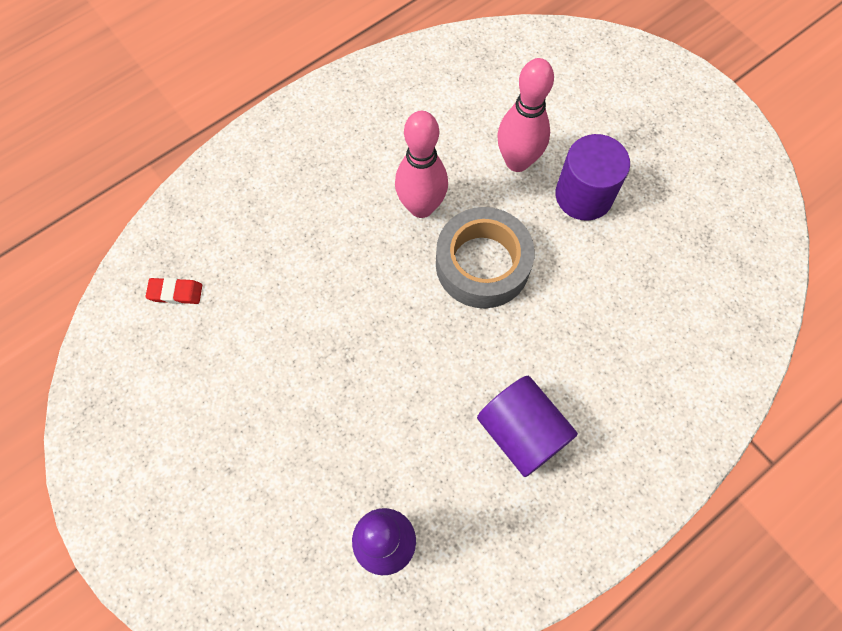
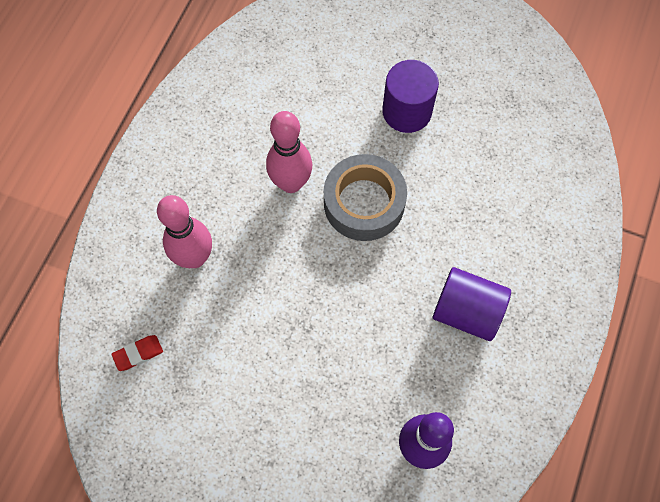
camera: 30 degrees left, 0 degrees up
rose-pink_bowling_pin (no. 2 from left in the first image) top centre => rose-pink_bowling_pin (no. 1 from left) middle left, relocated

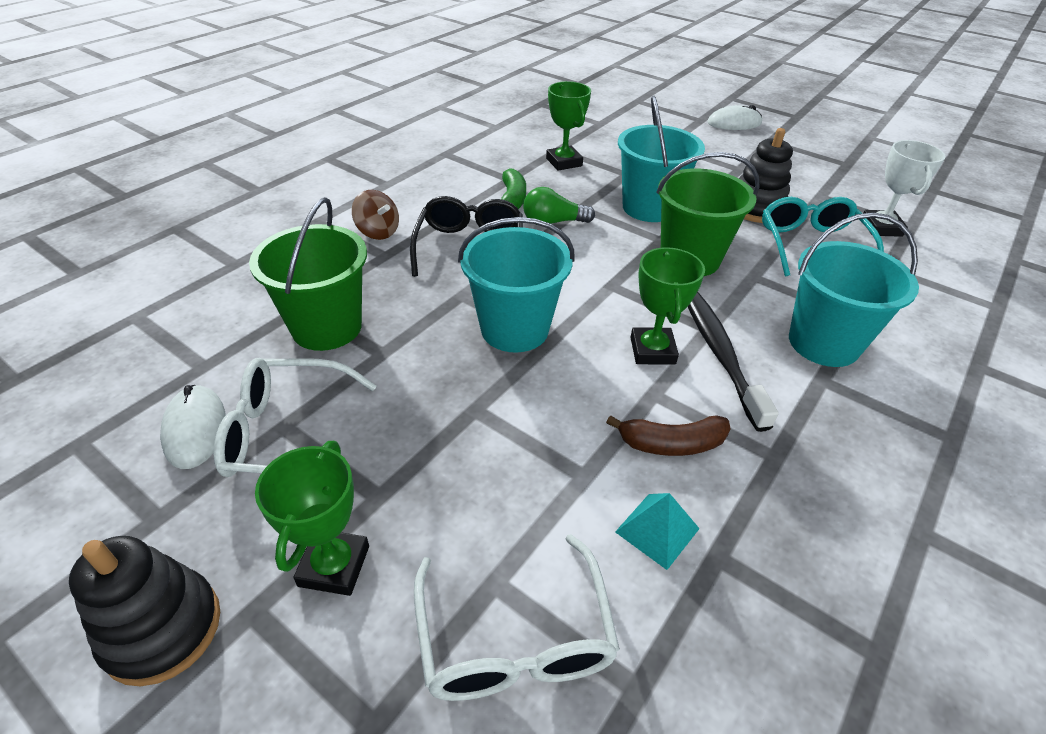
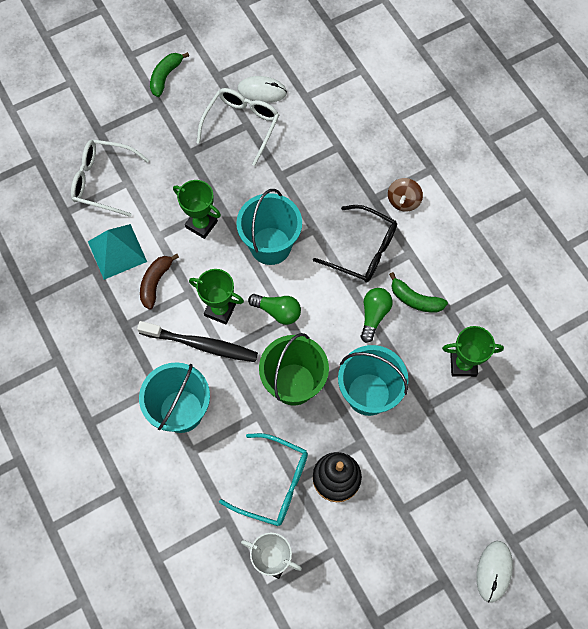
camera: 115 degrees right, 25 degrees up
ebony_stacking_rings (no. 1 from left) bottom left => emerald_banana_fruit (no. 1 from left) top left
emerald_pail (no. 1 from left) middle left => nothing
emerald_award_cup (no. 1 from left) bottom left => emerald_award_cup (no. 1 from left) top centre, relocated
russet_whirligig top centre => russet_whirligig top right, 45 degrees counterclockwise
turquoise_pyramid_shape bottom centre => turquoise_pyramid_shape middle left, x1.65
nothing => emerald_light_bulb (no. 1 from left) centre

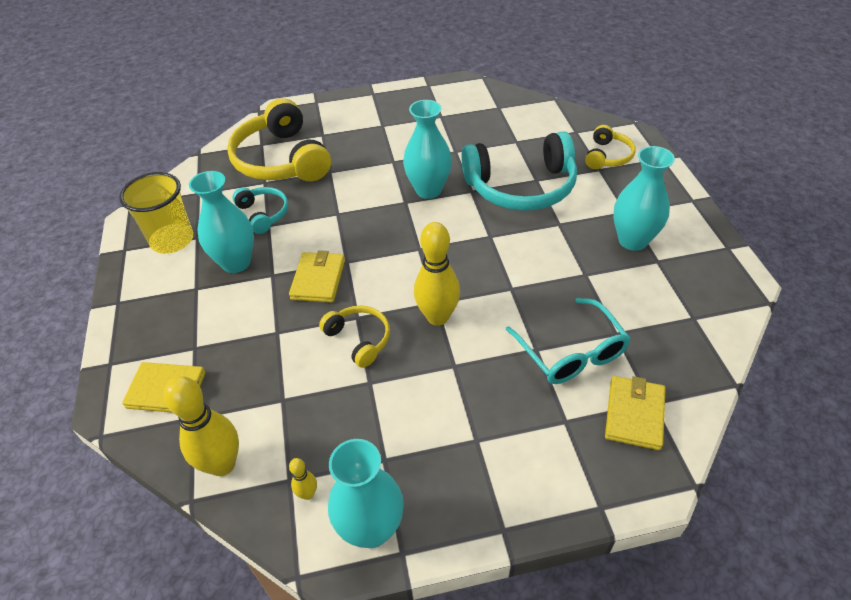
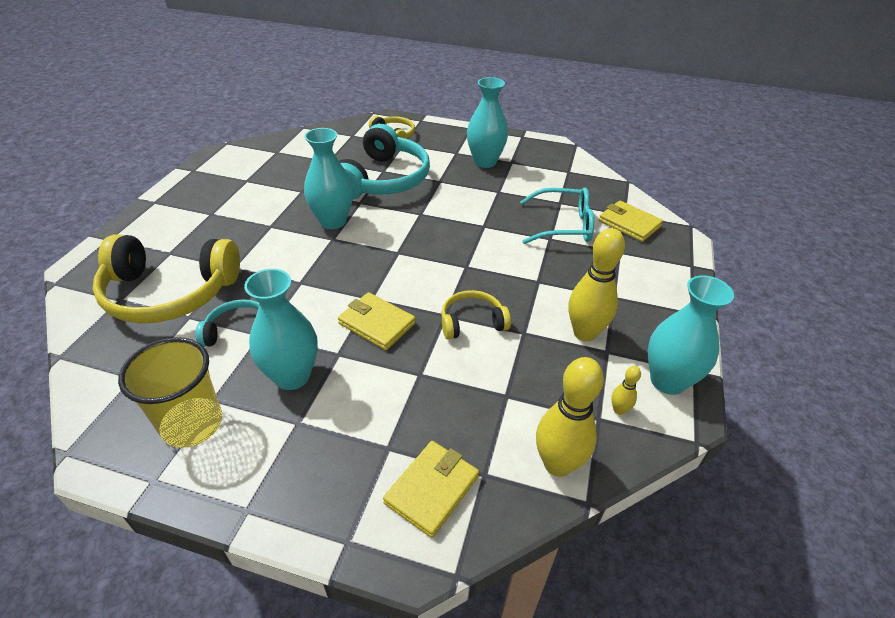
camera: 65 degrees left, 5 degrees down
yellow_bowling_pin (no. 3 from left in the first image) centre => yellow_bowling_pin (no. 2 from left) middle right, relocated

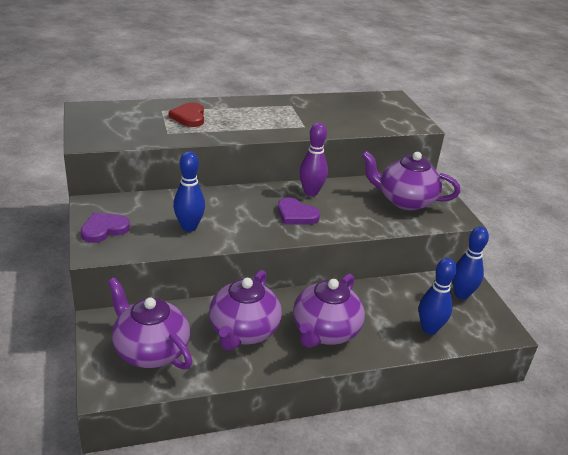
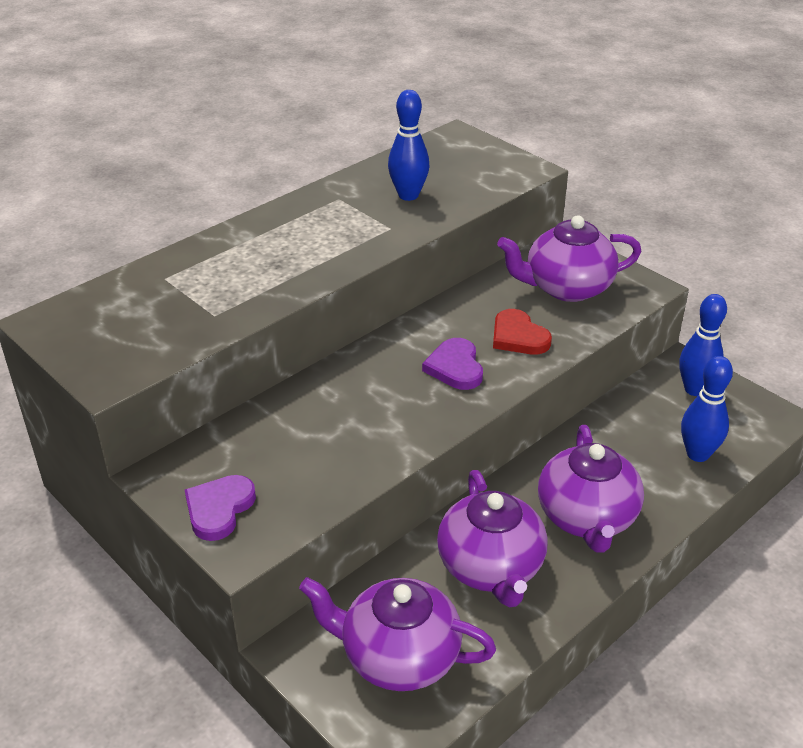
camera: 25 degrees left, 5 degrees up
scarlet_heart top left => scarlet_heart centre, relocated
blue_bowling_pin (no. 1 from left) middle left => blue_bowling_pin (no. 1 from left) top centre, relocated
purple_heart (no. 2 from left) centre, 75 degrees clockwise
purple_bowling_pin centre => nothing

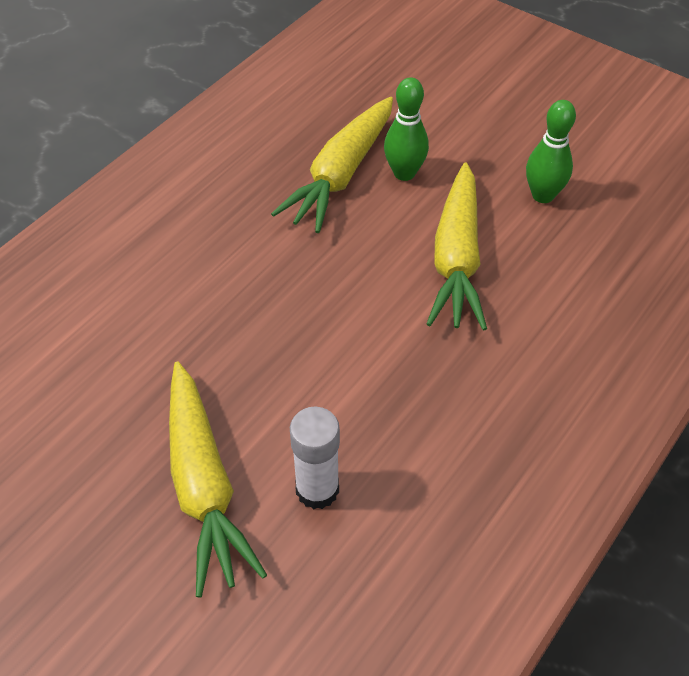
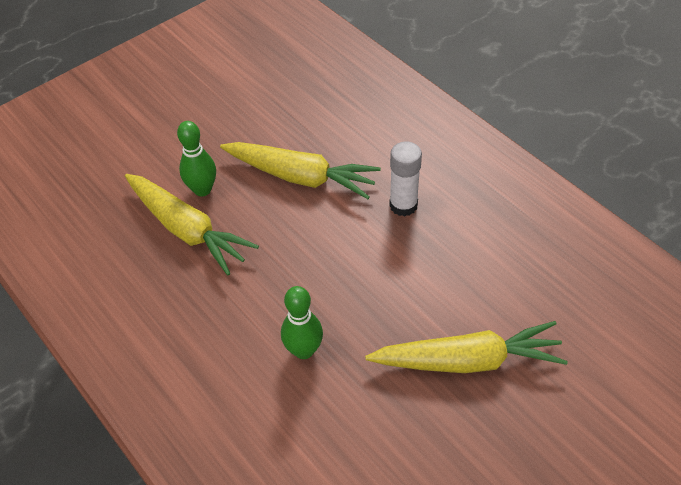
camera: 75 degrees left, 0 degrees up
snow-white_glue_stick bottom centre => snow-white_glue_stick centre, relocated
emerald_bowling_pin (no. 2 from left) top right => emerald_bowling_pin (no. 2 from left) centre, relocated

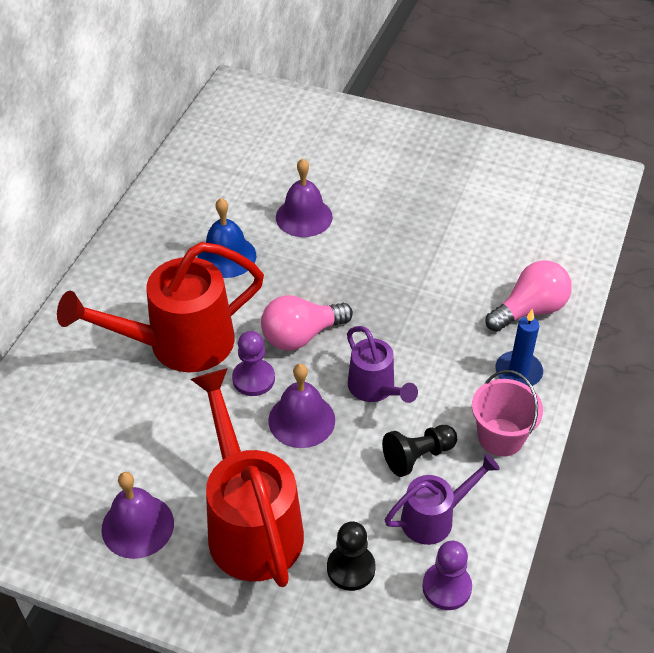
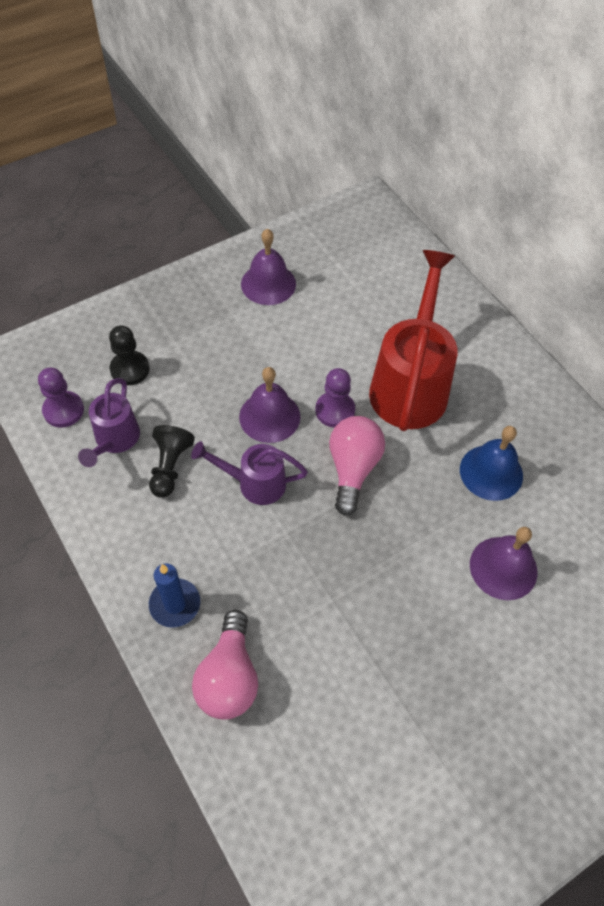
camera: 125 degrees right, 10 degrees up
scarlet_watering_can (no. 2 from left) bottom centre => nothing
rose-pink_pail middle right => nothing

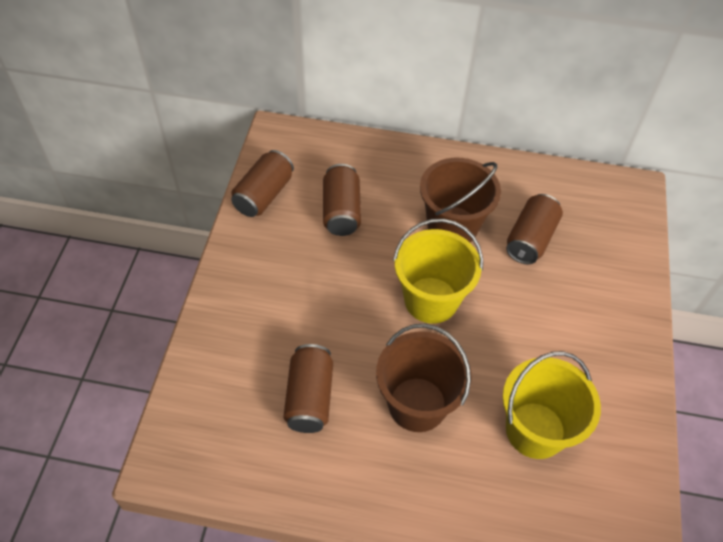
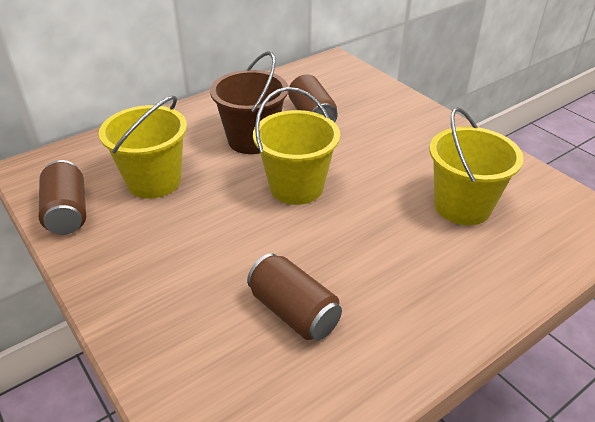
camera: 45 degrees left, 15 degrees down
russet_can (no. 3 from left) centre => yellow_pail (no. 1 from left) middle left
russet_pail (no. 1 from left) bottom centre => nothing

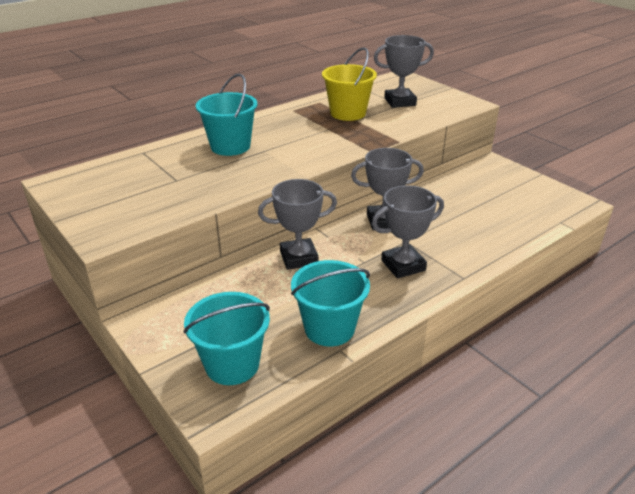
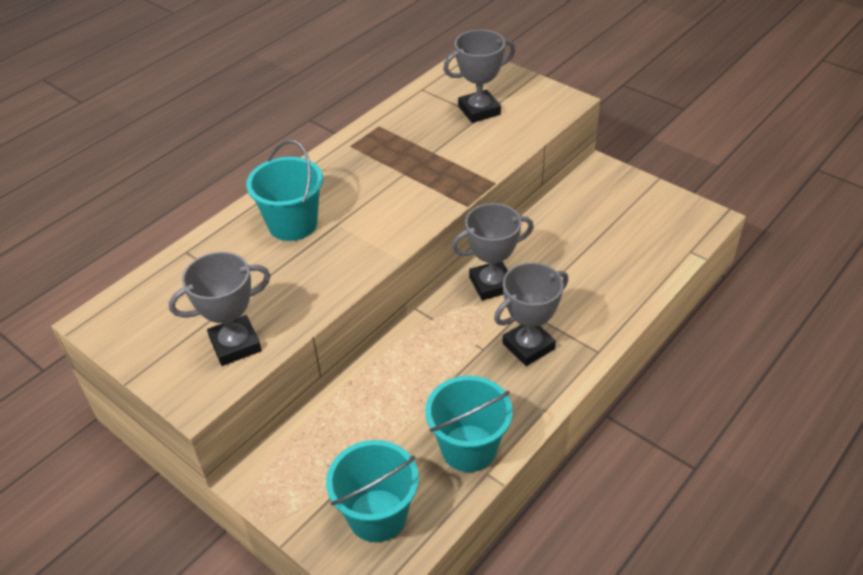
camera: 10 degrees left, 10 degrees up
gray_award_cup (no. 1 from left) centre => gray_award_cup (no. 1 from left) middle left, relocated
yellow_pail top centre => nothing

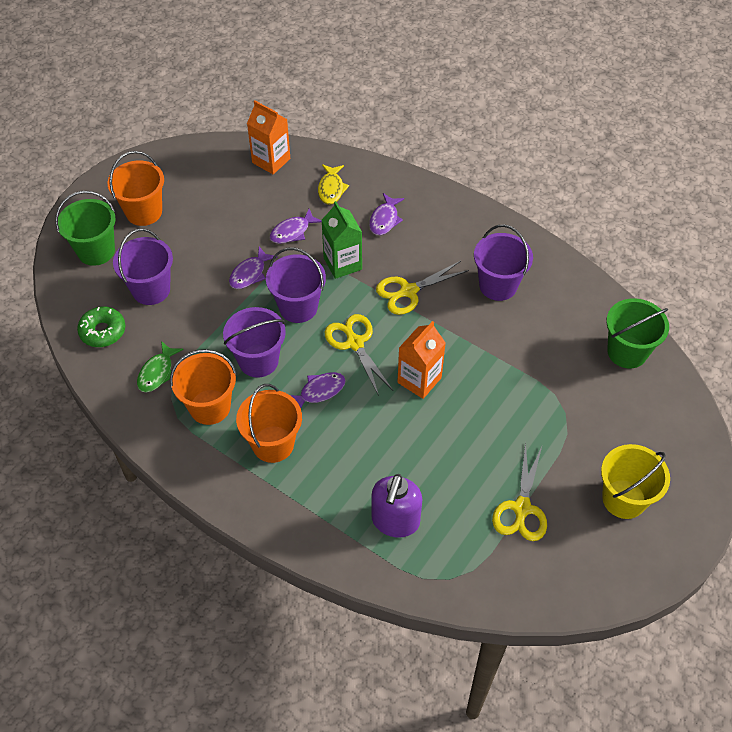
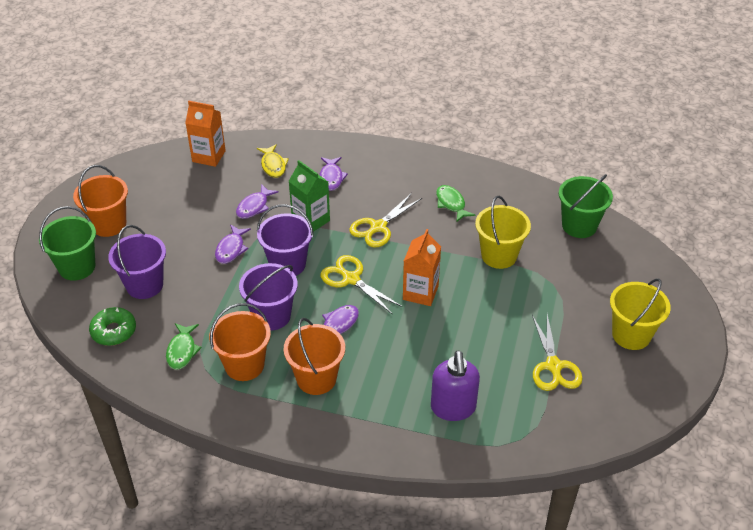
camera: 20 degrees left, 10 degrees down
purple_pail (no. 4 from left) middle right => emerald_toy_fish (no. 2 from left) centre
nothing => yellow_pail (no. 1 from left) middle right

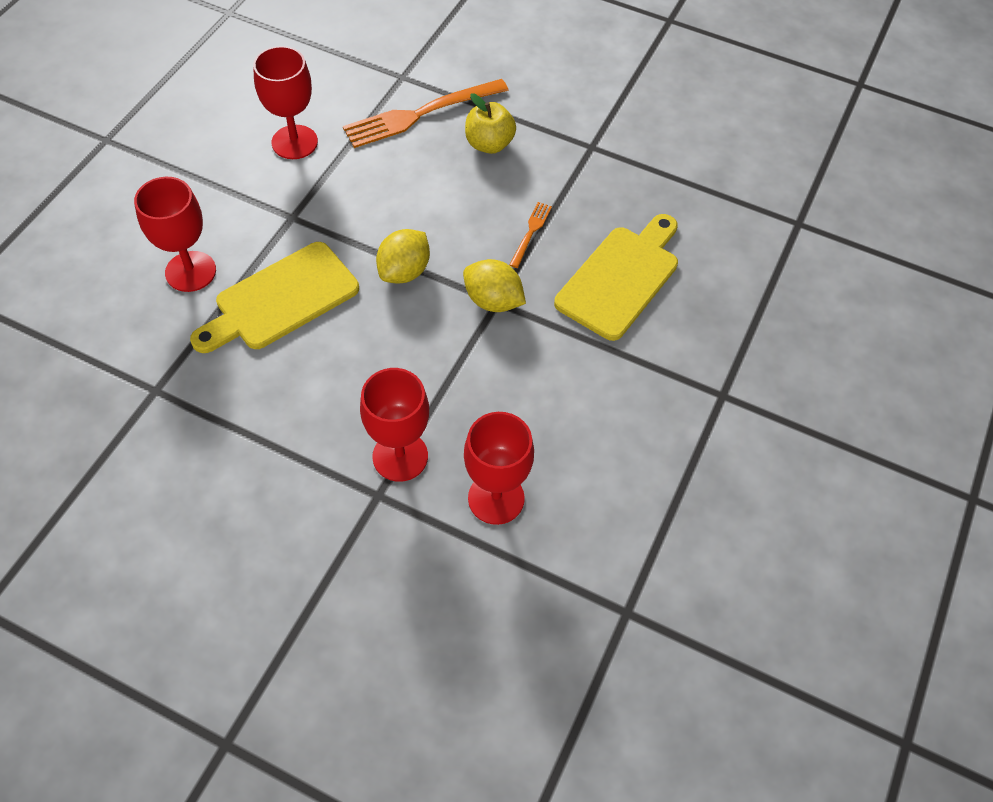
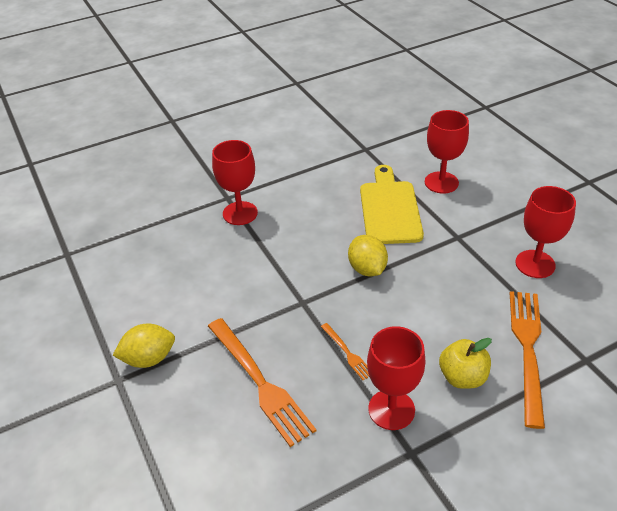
camera: 130 degrees right, 15 degrees down
yellow_citrus_fruit (no. 2 from left in the first image) centre => yellow_citrus_fruit (no. 1 from left) bottom left, relocated
scarlet_goblet (no. 4 from left in the first image) centre => scarlet_goblet (no. 2 from left) bottom centre, relocated
yellow_chopping_board (no. 2 from left) centre => bright_orange_dinner_fork (no. 1 from left) bottom centre

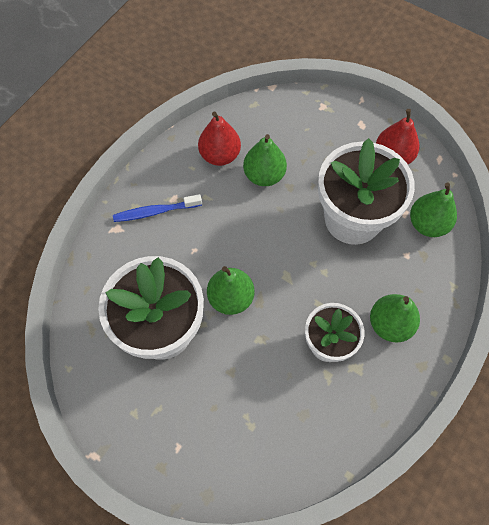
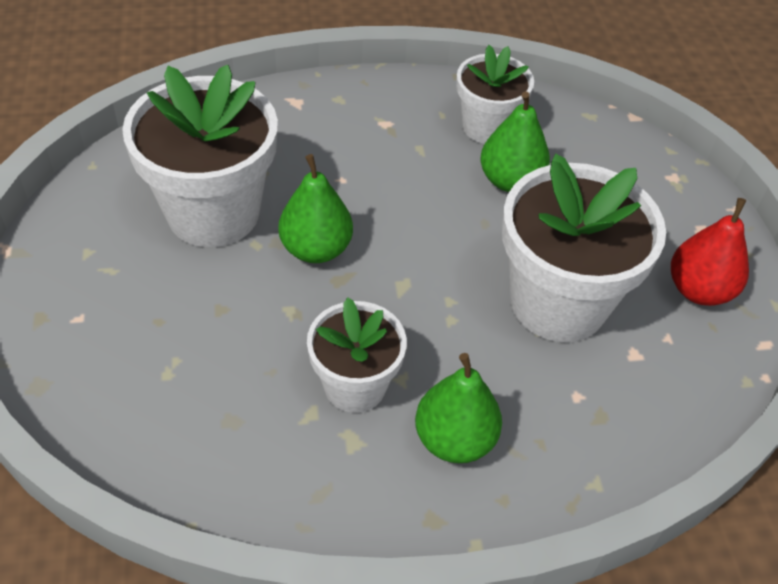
camera: 45 degrees right, 15 degrees down
blue_dental_brush middle left => nothing
scarlet_toy_pear (no. 1 from left) top centre => snow-white_potted_plant (no. 3 from left) top centre
emerald_toy_pear (no. 4 from left) middle right => nothing

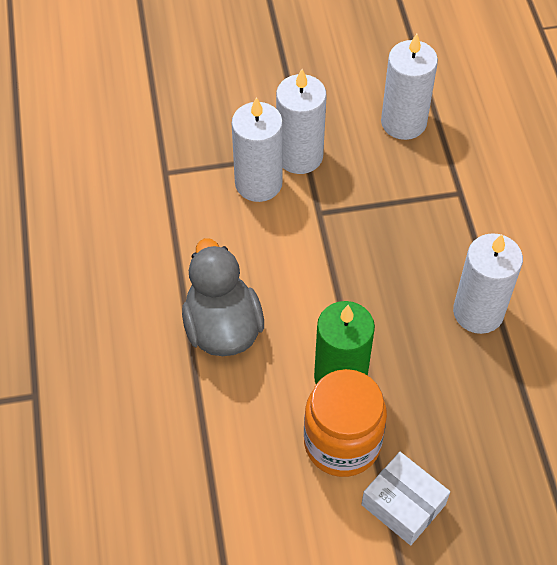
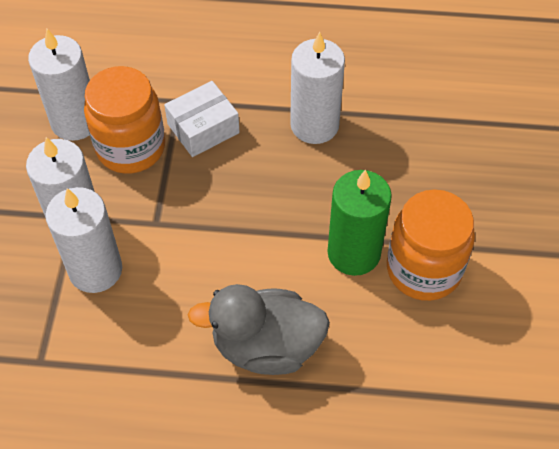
camera: 75 degrees left, 0 degrees up
snow-white_parcel bottom right => snow-white_parcel top centre, relocated
nothing => bright_orange_jar (no. 1 from left) top left

